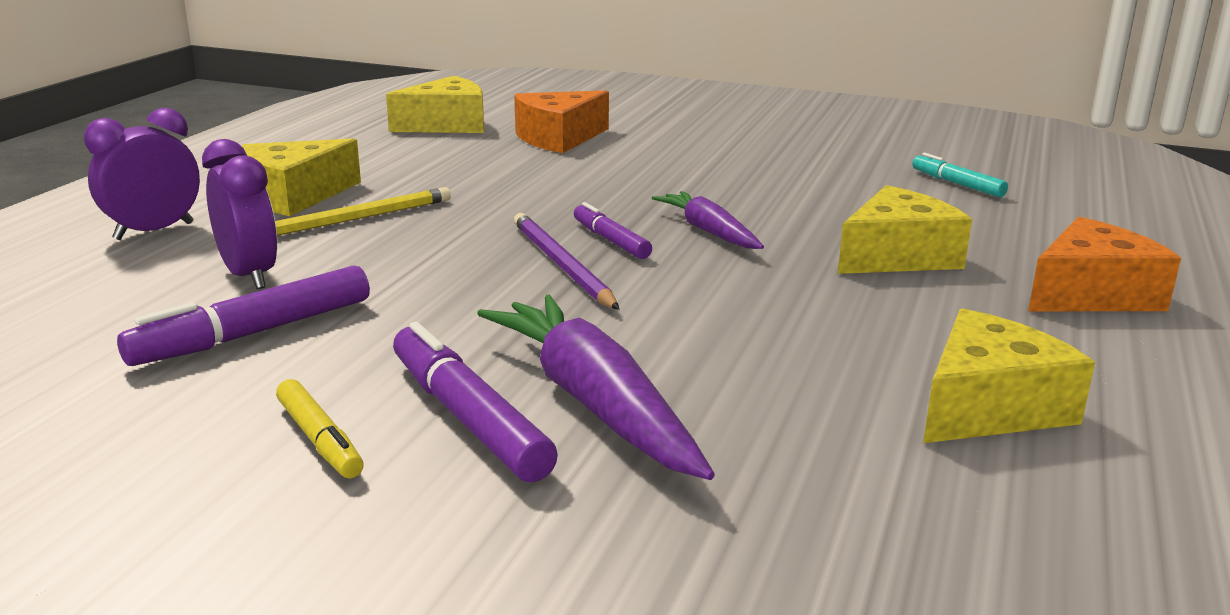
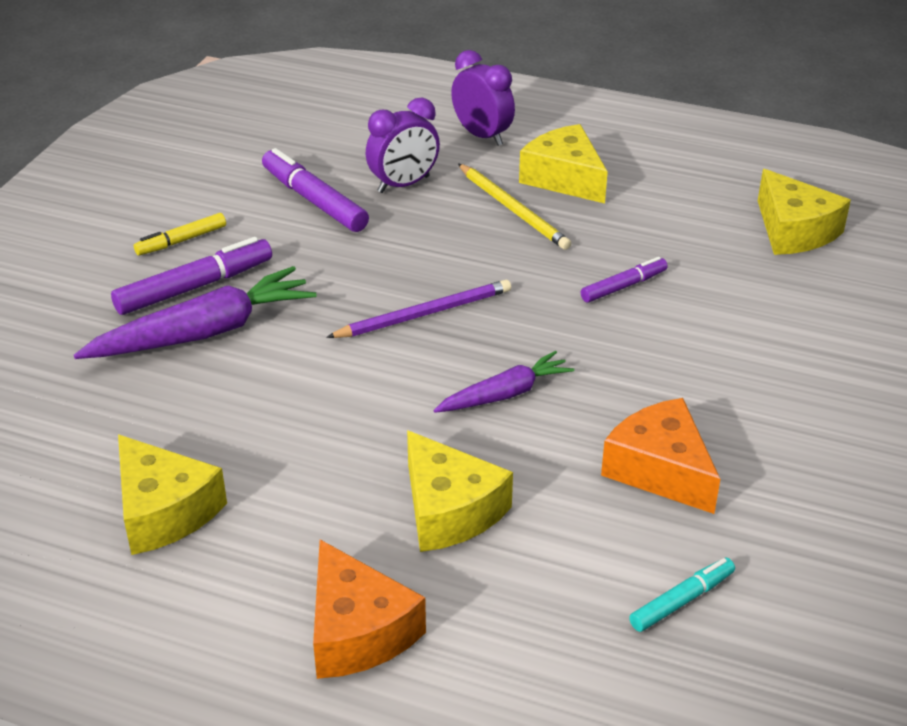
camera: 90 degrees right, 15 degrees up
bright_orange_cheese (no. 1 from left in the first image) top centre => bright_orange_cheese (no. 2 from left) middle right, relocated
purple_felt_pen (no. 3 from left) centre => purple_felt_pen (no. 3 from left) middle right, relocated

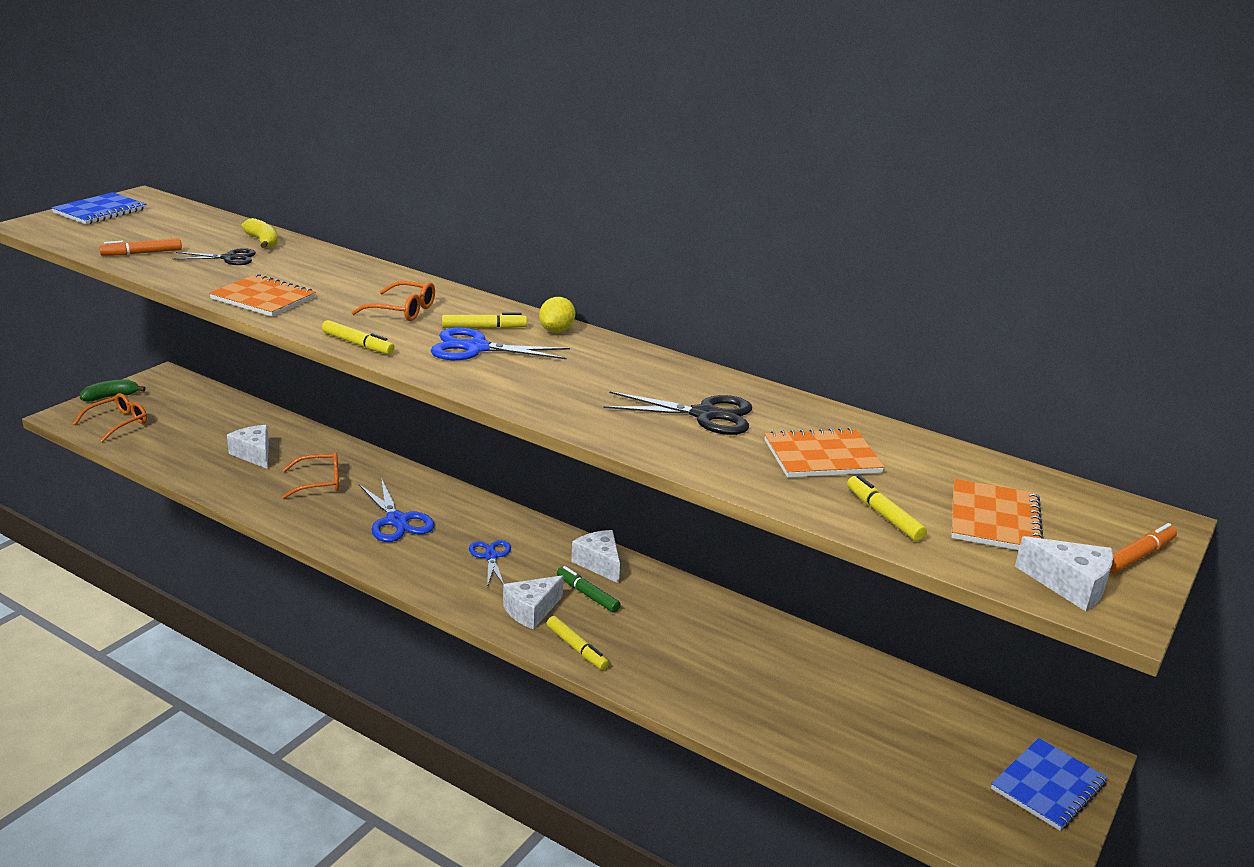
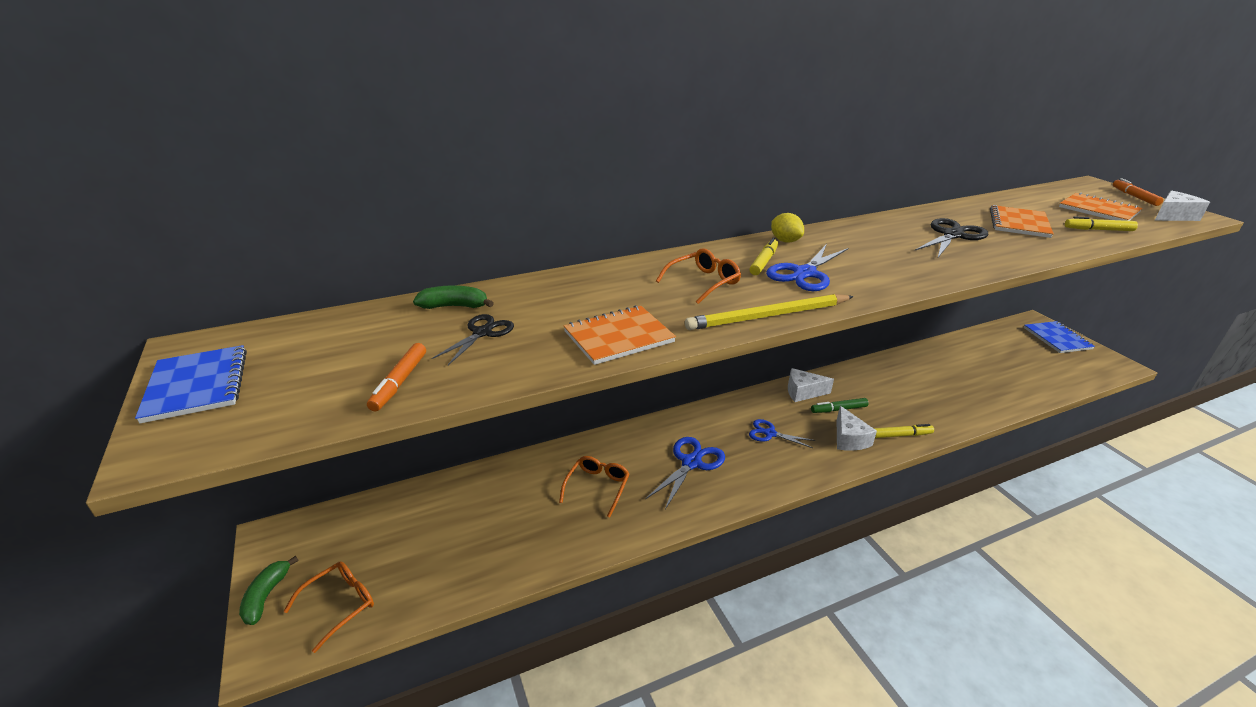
camera: 55 degrees left, 5 degrees up
bright_orange_eyeglasses (no. 1 from left) middle left => bright_orange_eyeglasses (no. 1 from left) bottom left, 60 degrees clockwise
snow-white_cheese (no. 1 from left) middle left => nothing
yellow_banana_fruit top left => emerald_banana_fruit (no. 2 from left) centre
yellow_felt_pen (no. 1 from left) middle left => yellow_wooden_pencil centre
blue_pair_of_scissors (no. 1 from left) middle left => blue_pair_of_scissors (no. 1 from left) bottom centre, 60 degrees counterclockwise

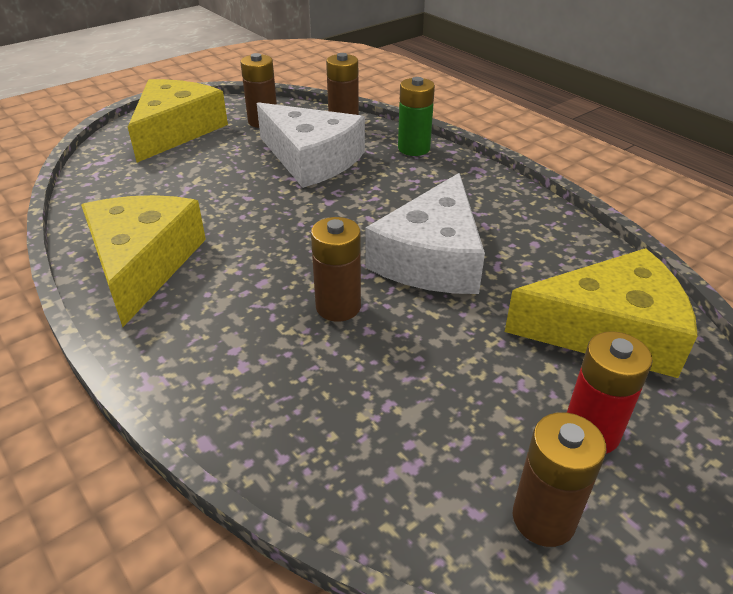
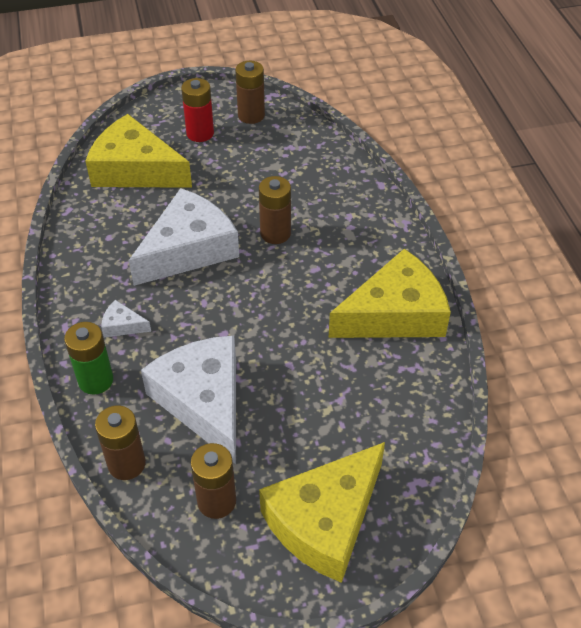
camera: 155 degrees left, 10 degrees up
yellow_cheese (no. 1 from left in the first image) middle left => yellow_cheese (no. 3 from left) middle right, 135 degrees counterclockwise
nothing => snow-white_cheese (no. 1 from left) middle left

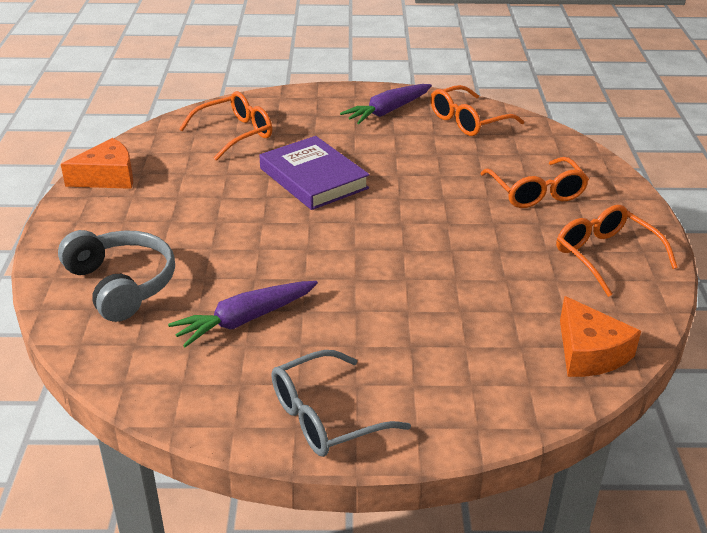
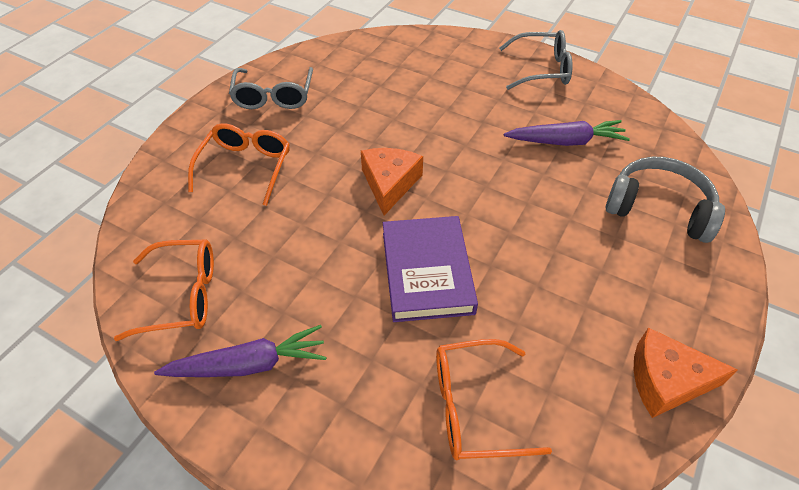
camera: 150 degrees left, 15 degrees up
gray_headphones middle left => gray_headphones middle right, 120 degrees clockwise
bright_orange_eyeglasses (no. 4 from left) middle right => gray_eyeglasses (no. 1 from left) top centre
bright_orange_cheese (no. 2 from left in the first image) middle right => bright_orange_cheese (no. 1 from left) centre, relocated

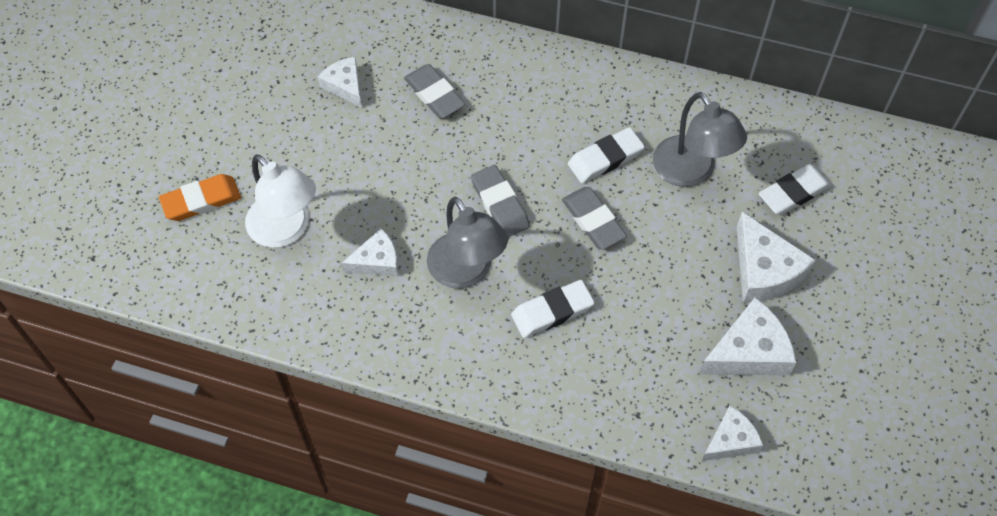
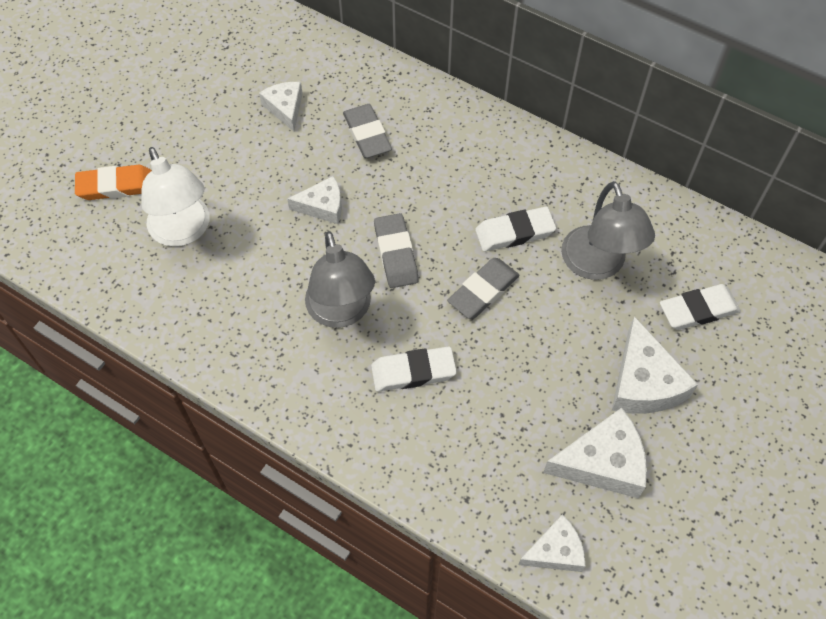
camera: 15 degrees right, 0 degrees up
snow-white_cheese (no. 2 from left) centre => snow-white_cheese (no. 2 from left) top centre, relocated
gray_eraser (no. 3 from left) centre, 60 degrees clockwise

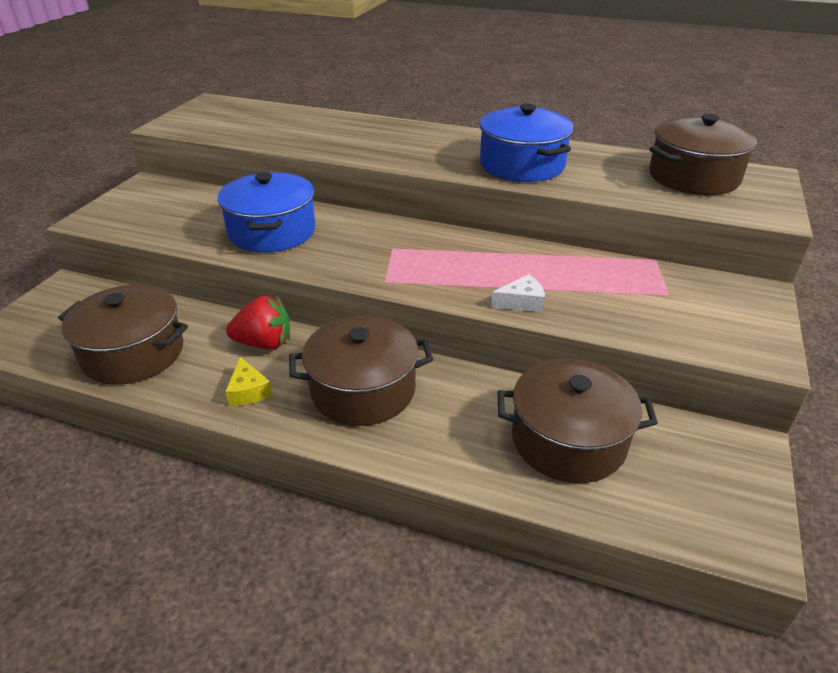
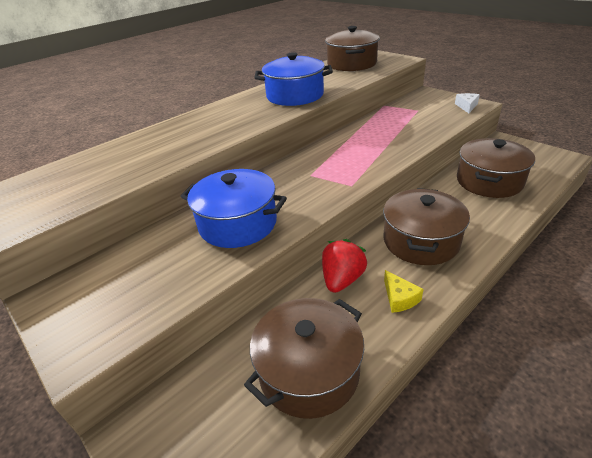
camera: 60 degrees left, 0 degrees up
yellow_cheese middle left => yellow_cheese middle right, 60 degrees clockwise
snow-white_cheese centre => snow-white_cheese top right, relocated

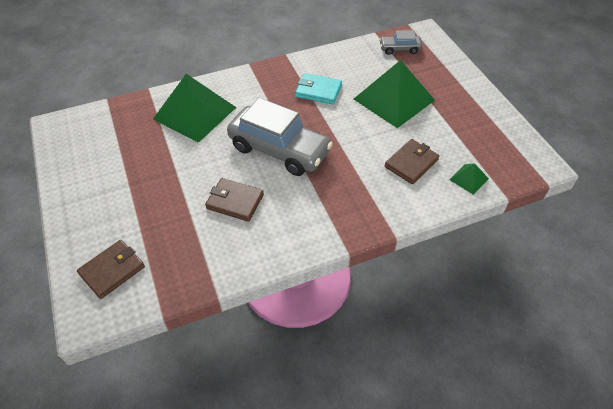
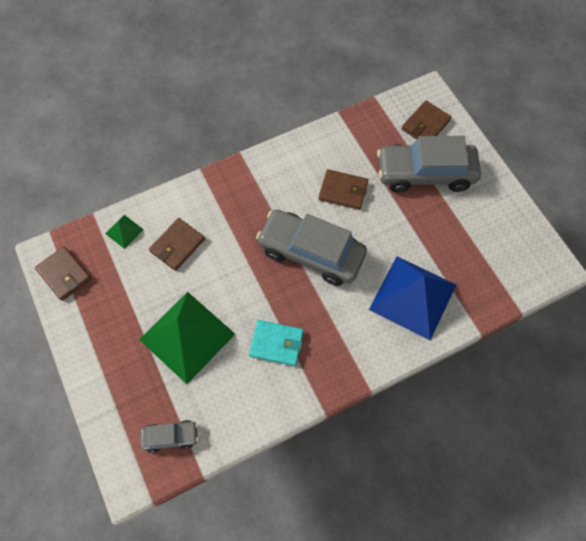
camera: 175 degrees right, 15 degrees up
emerald_pyramid_shape (no. 1 from left) top left => blue_pyramid_shape middle right
nothing => russet_card_wallet (no. 1 from left) middle left
nothing => gray_car (no. 3 from left) top right

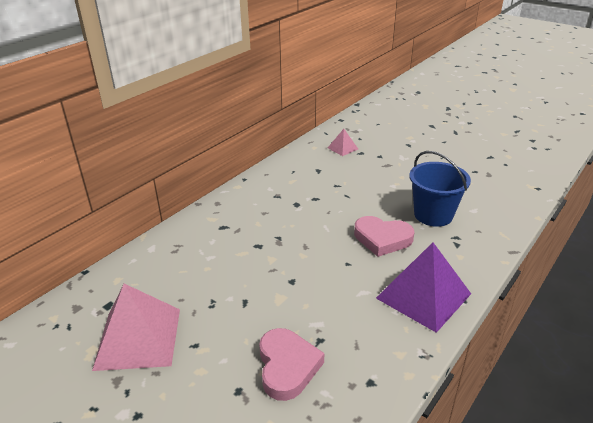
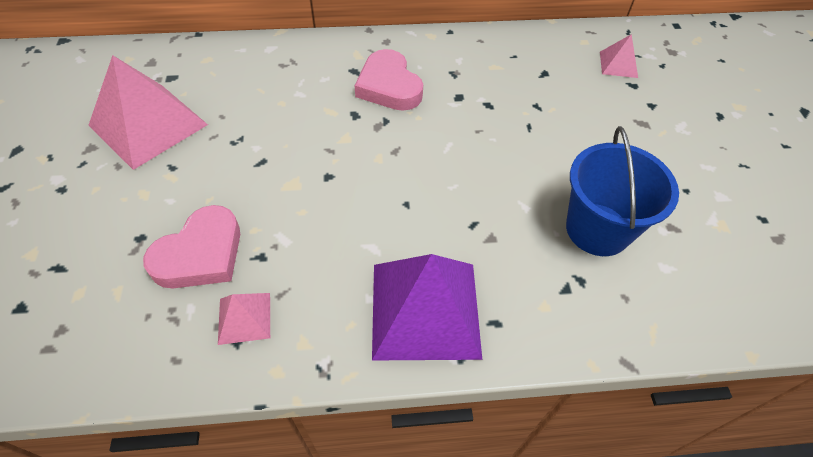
camera: 45 degrees right, 20 degrees up
rose-pink_heart (no. 2 from left) centre => rose-pink_heart (no. 2 from left) top centre, relocated
nothing => rose-pink_pyramid_shape (no. 2 from left) bottom left

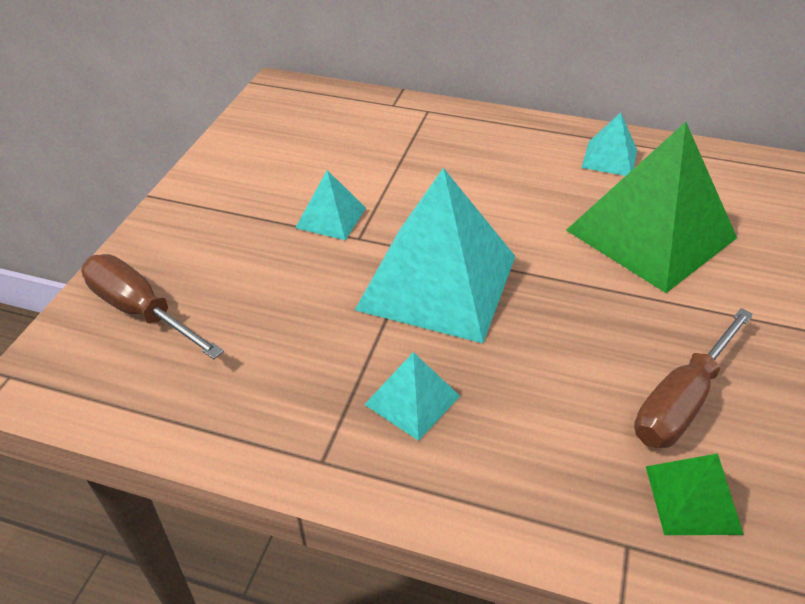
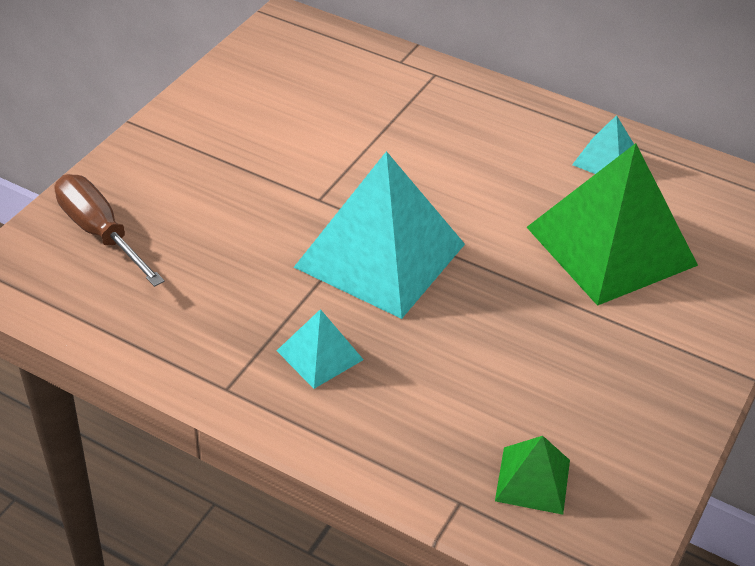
camera: 10 degrees right, 0 degrees up
turquoise_pyramid_shape (no. 1 from left) centre => nothing
russet_screwdriver (no. 2 from left) middle right => nothing

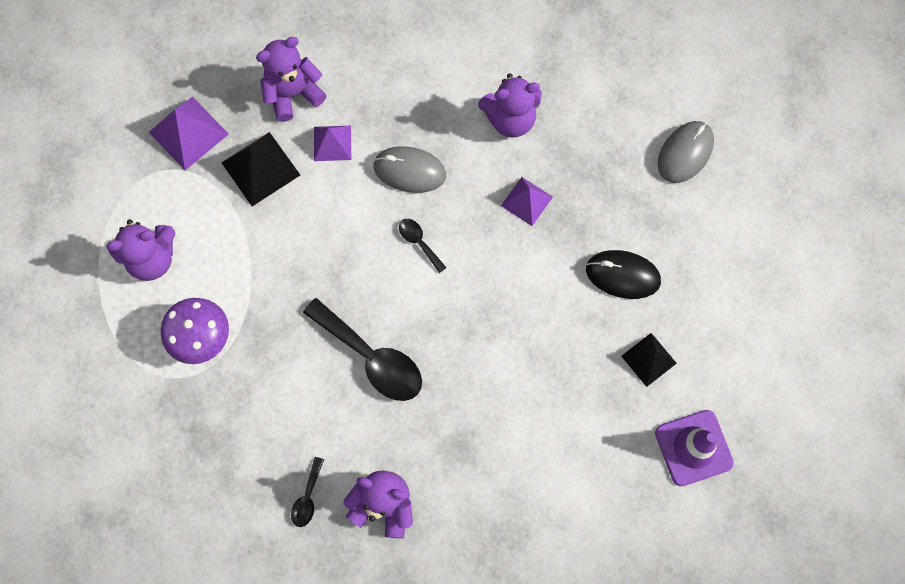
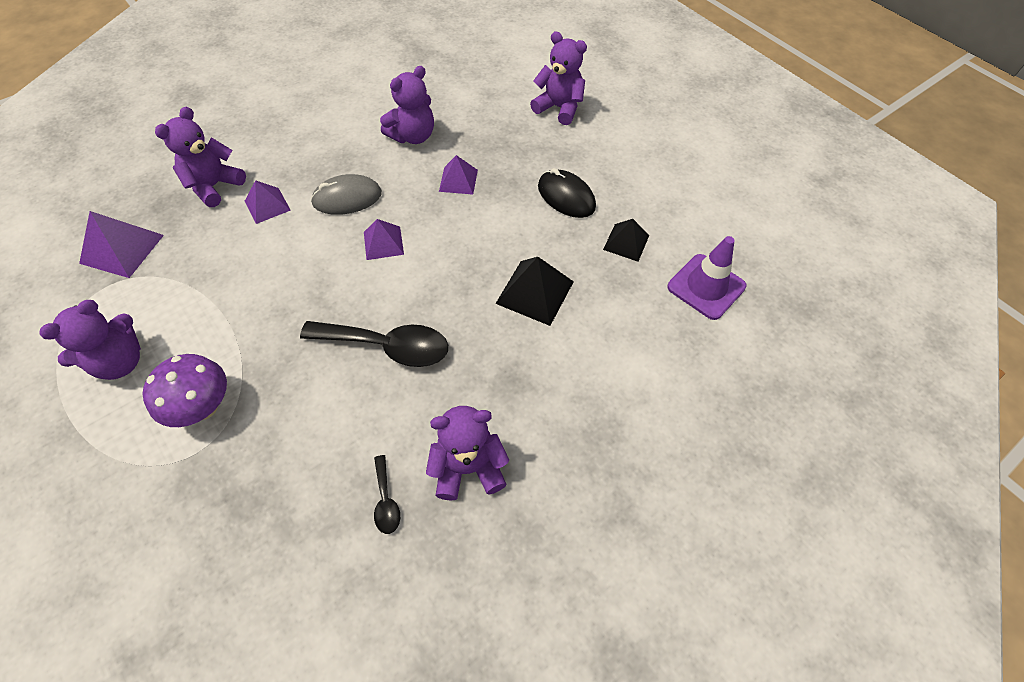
camera: 30 degrees left, 15 degrees down
ebony_pyramid_shape (no. 1 from left) top left => ebony_pyramid_shape (no. 1 from left) centre, relocated
ebony_tablespoon (no. 3 from left) centre => purple_pyramid_shape (no. 3 from left) centre
ebony_computer_mouse middle right => ebony_computer_mouse top centre, 60 degrees clockwise
gray_computer_mouse (no. 2 from left) top right => purple_teddy_bear (no. 5 from left) top centre

